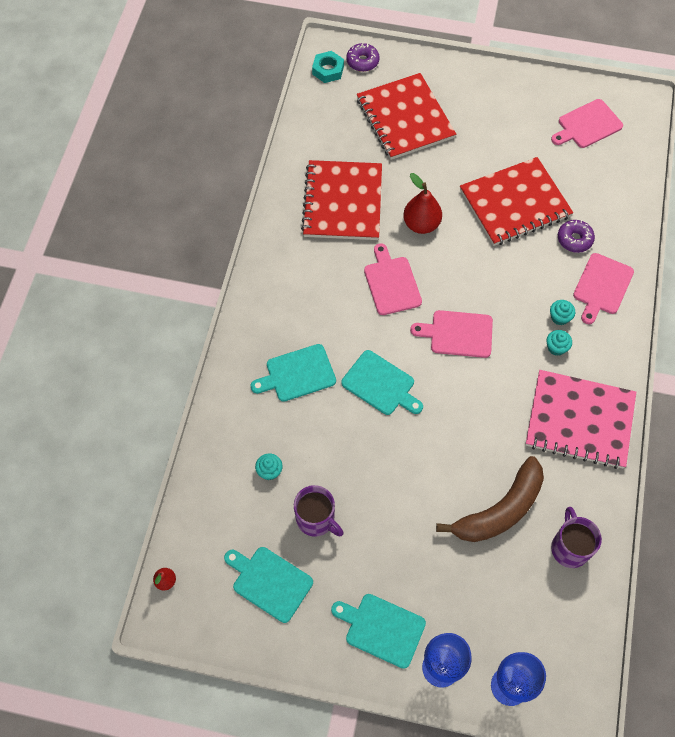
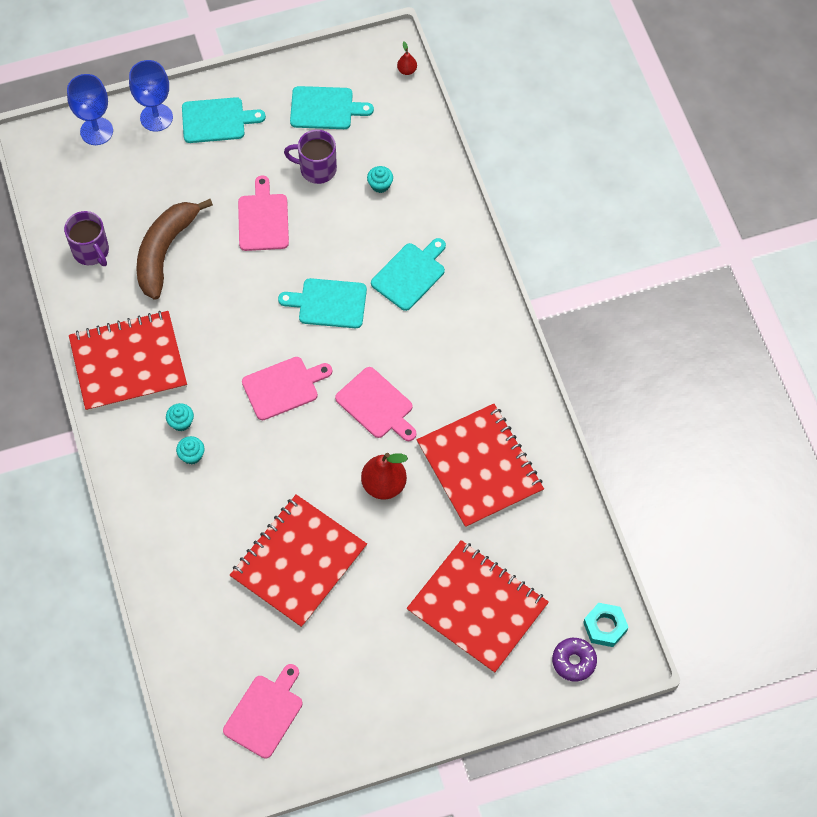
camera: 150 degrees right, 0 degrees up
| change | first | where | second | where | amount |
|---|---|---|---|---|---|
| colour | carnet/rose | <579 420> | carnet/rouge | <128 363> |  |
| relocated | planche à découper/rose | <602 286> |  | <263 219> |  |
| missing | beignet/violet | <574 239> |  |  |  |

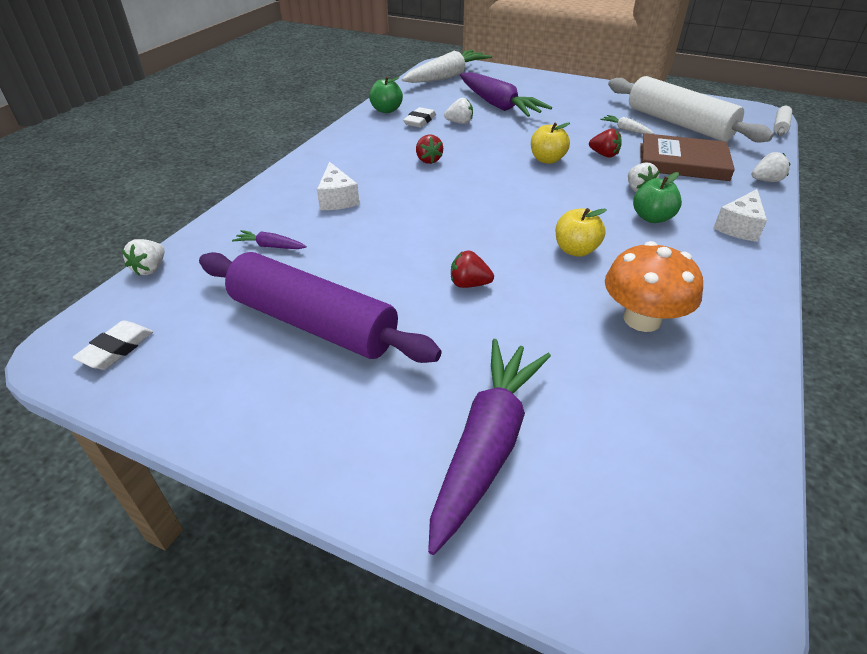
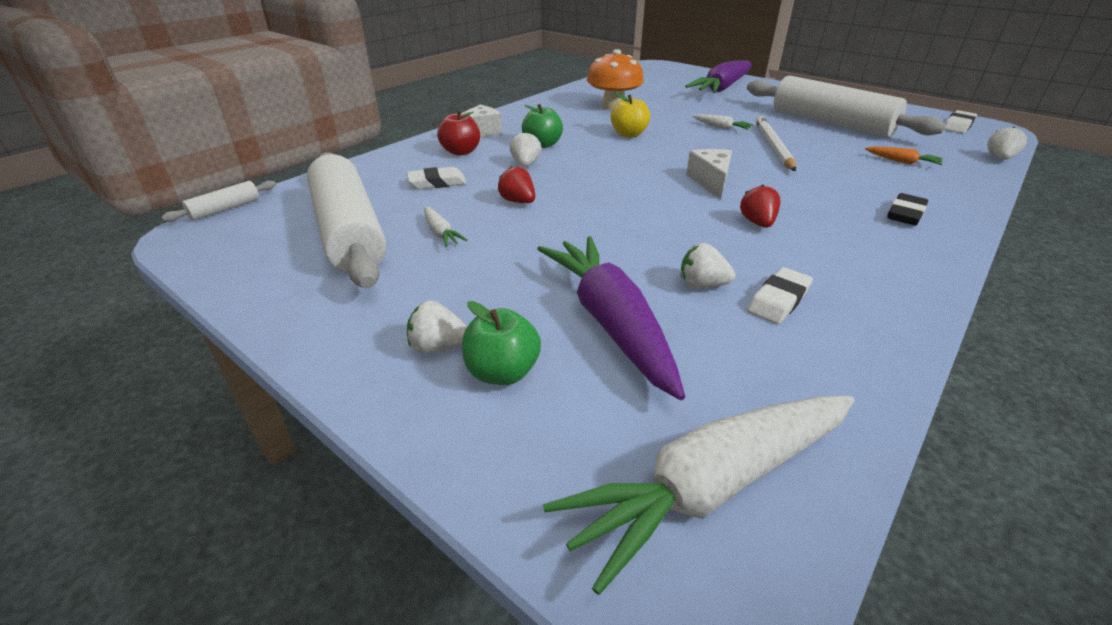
camera: 165 degrees left, 5 degrees down
| change | first | where | second | where | amount |
|---|---|---|---|---|---|
| exchanged | livre/marron | <682 162> | gomme/blanc | <437 183> |  |
| relocated | fraise/blanc | <765 180> |  | <438 347> |  |
| appeared |  |  | pomme/rouge | <461 152> |  |
| relocated | pomme/vert | <386 110> |  | <502 372> |  |
| relocated | fromage/blanc | <337 199> |  | <710 181> |  |
| exchanged | fraise/rouge | <469 284> | carotte/blanc | <721 127> |  |
| colour | rouleau à pâtisserie/violet | <313 323> | rouleau à pâtisserie/blanc | <830 123> |  |
| appeared |  |  | crayon/blanc | <773 147> |  |
| colour | carotte/violet | <271 246> | carotte/orange | <901 162> |  |
| appeared |  |  | gomme/noir | <905 214> |  |
| missing | pomme/jaune | <547 160> |  |  |  |

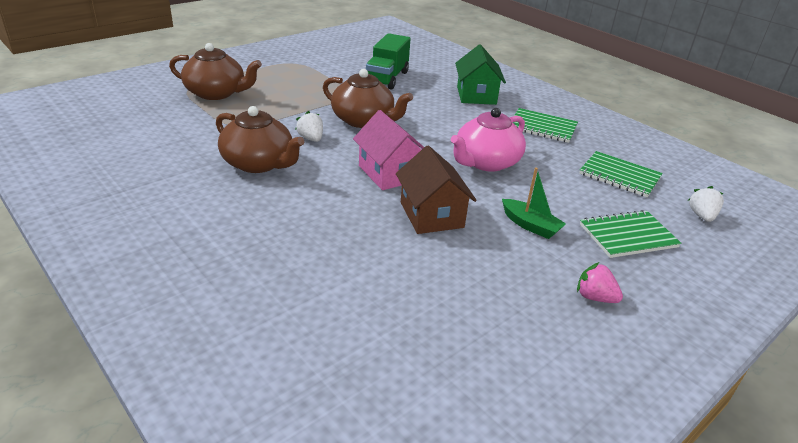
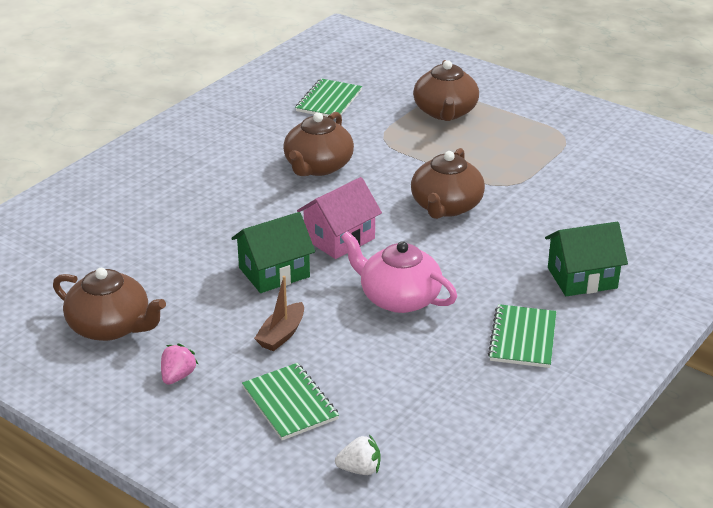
camera: 80 degrees right, 0 degrees up
| change | first | where | second | where | amount |
|---|---|---|---|---|---|
| appeared |  |  | théière/marron | <111 326> |  |
| colour | maison/marron | <431 215> | maison/vert | <274 272> |  |
| colour | bateau/vert | <530 225> | bateau/marron | <281 334> |  |
| relocated | carnet/vert | <619 176> |  | <329 101> |  |
| missing | fraise/blanc | <311 139> |  |  |  |
| missing | camion/vert | <387 78> |  |  |  |

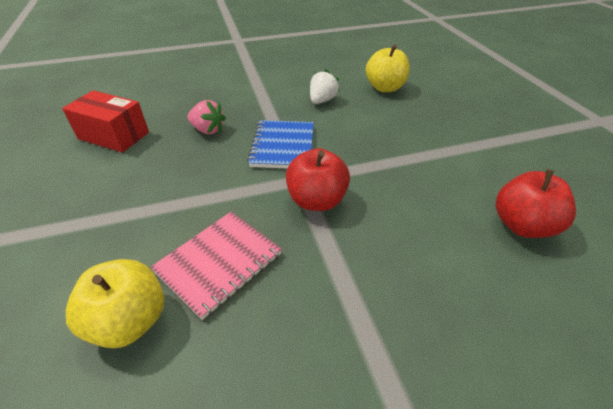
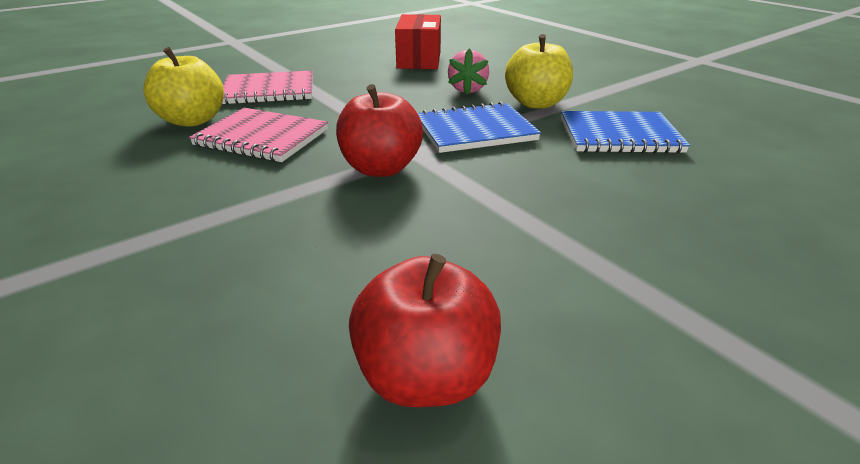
camera: 70 degrees right, 10 degrees down
| change | first | where | second | where | amount |
|---|---|---|---|---|---|
| appeared |  |  | carnet/rose | <269 91> |  |
| relocated | pomme/jaune | <385 88> |  | <536 103> |  |
| exchanged | fraise/blanc | <322 100> | carnet/bleu | <619 136> |  |

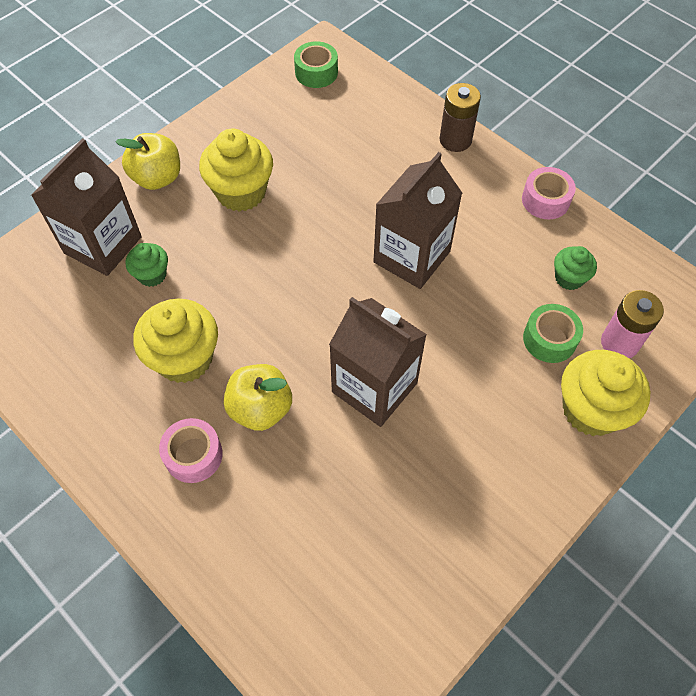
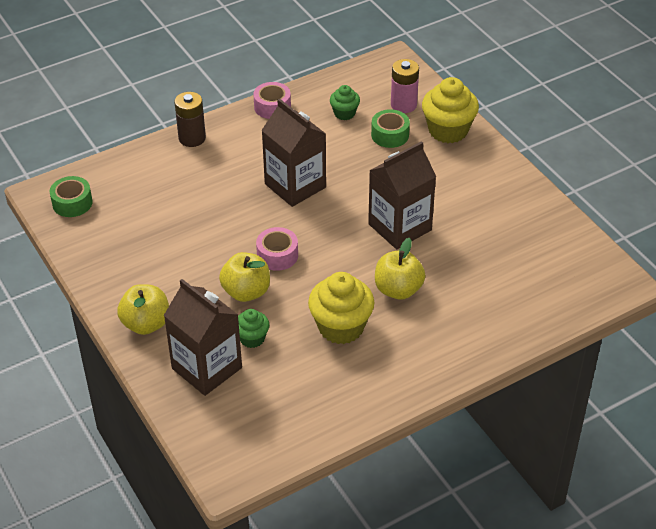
camera: 75 degrees left, 15 degrees down
| change | first | where | second | where | amount |
|---|---|---|---|---|---|
| appeared |  |  | pomme/jaune | <246 292> |  |
| relocated | ruban adhésif/rose | <193 455> |  | <277 255> |  |
| missing | muffin/jaune | <241 192> |  |  |  |

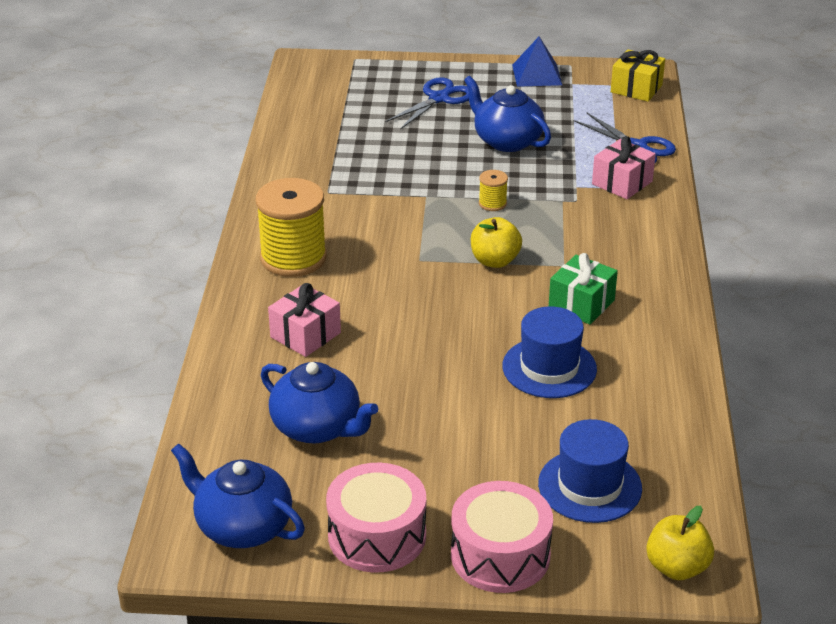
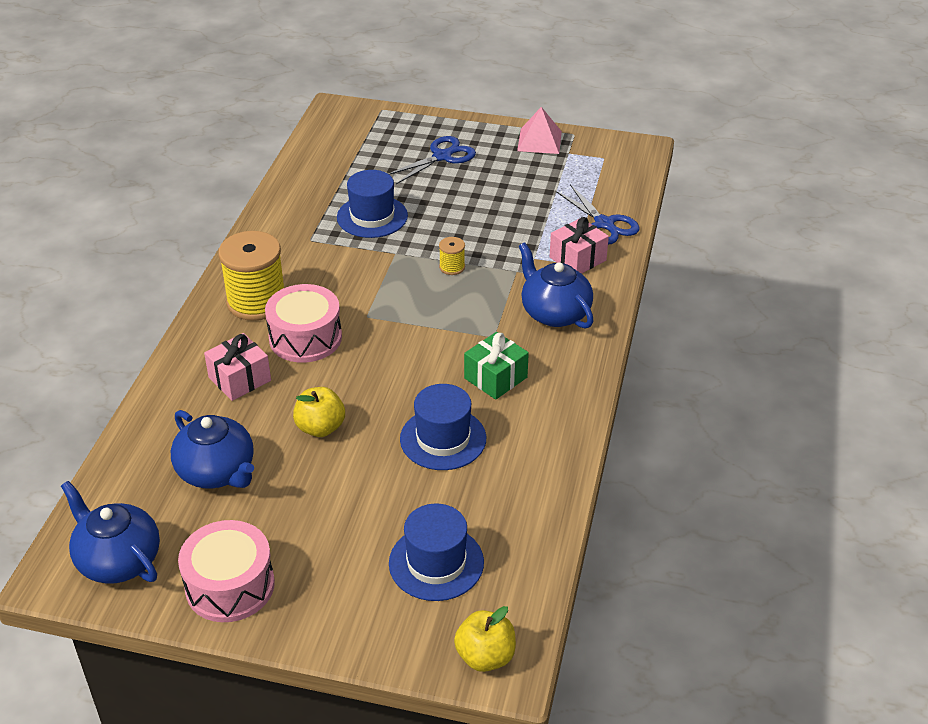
camera: 10 degrees right, 5 degrees up
| change | first | where | second | where | amount |
|---|---|---|---|---|---|
| relocated | tambour/rose | <500 555> |  | <305 338> |  |
| relocated | pomme/jaune | <495 261> |  | <320 428> |  |
| appeared |  |  | chapeau/bleu | <372 216> |  |
| colour | pyramide/bleu | <537 75> | pyramide/rose | <539 141> |  |
| relocated | théière/bleu | <507 141> |  | <554 313> |  |
| missing | cadeau/jaune | <636 88> |  |  |  |

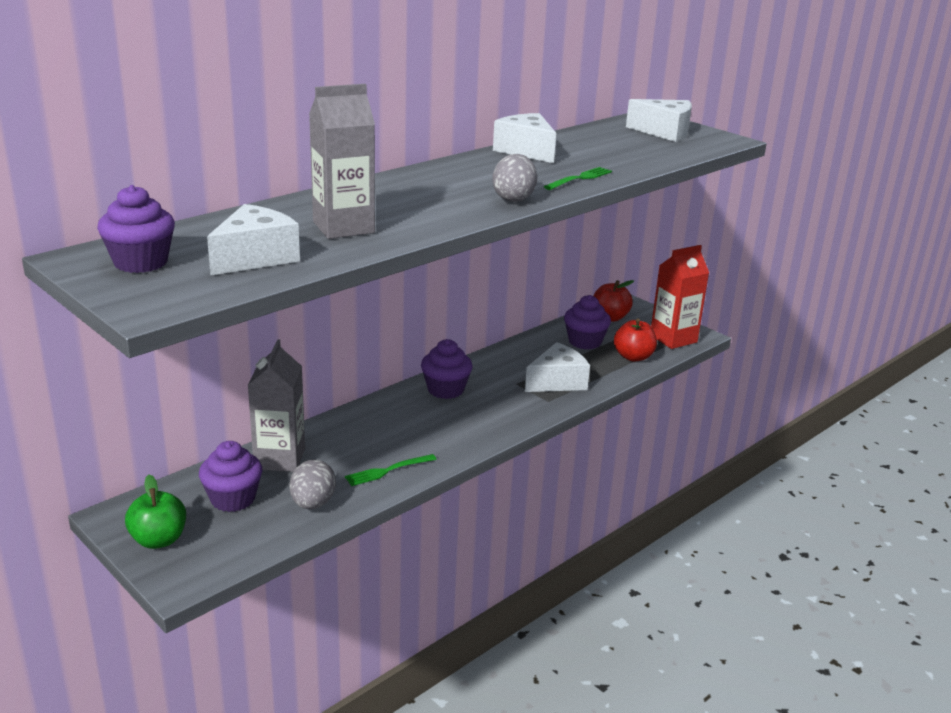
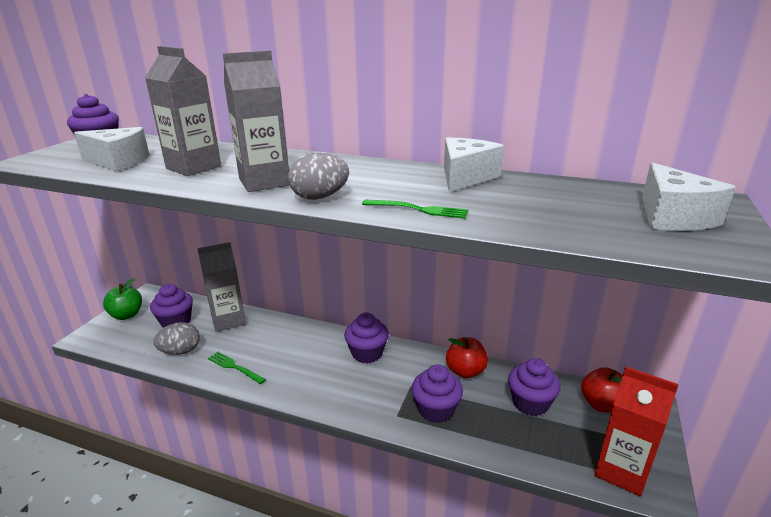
camera: 65 degrees right, 0 degrees up
| change | first | where | second | where | amount |
|---|---|---|---|---|---|
| appeared |  |  | brique de lait/gris | <264 182> |  |
| exchanged | fromage/blanc | <557 382> | muffin/violet | <436 410> |  |
| relocated | pomme/rouge | <633 357> |  | <465 371> |  |

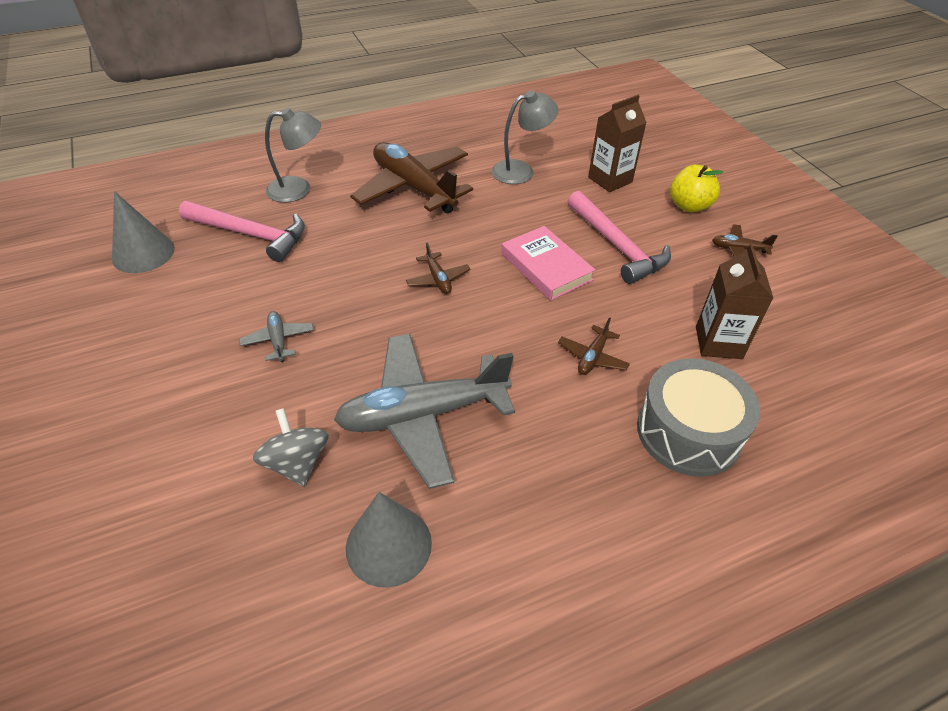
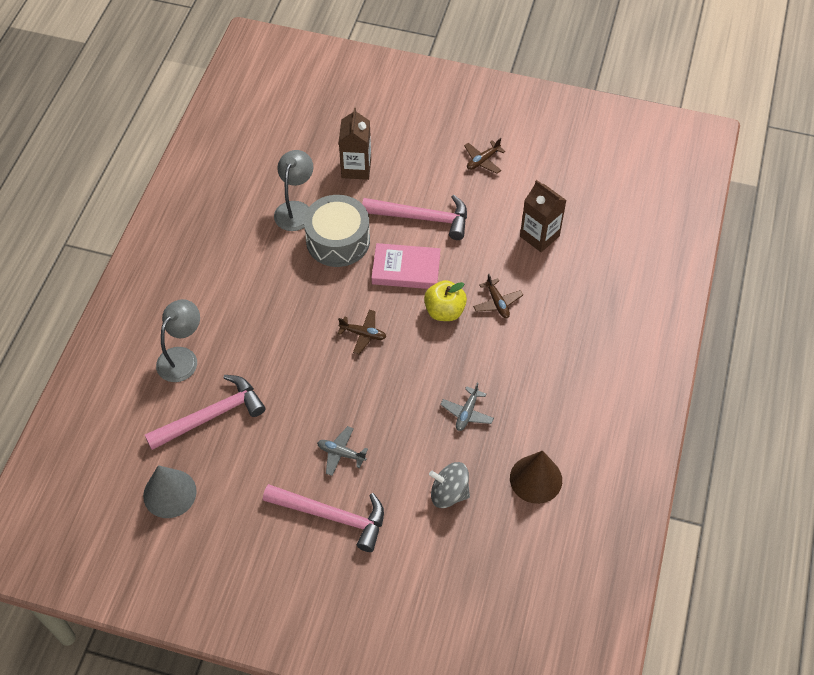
camera: 50 degrees left, 10 degrees up
| change | first | where | second | where | amount |
|---|---|---|---|---|---|
| appeared |  |  | marteau/rose | <332 516> |  |
| relocated | tambour/gris | <688 432> |  | <338 240> |  |
| relocated | pomme/jaune | <689 206> |  | <444 311> |  |
| size | avion/gris | <422 415> |  | <467 413> | x0.42 |
| colour | cône/gris | <388 545> | cône/marron | <536 479> |  |
| missing | avion/marron | <413 188> |  |  |  |

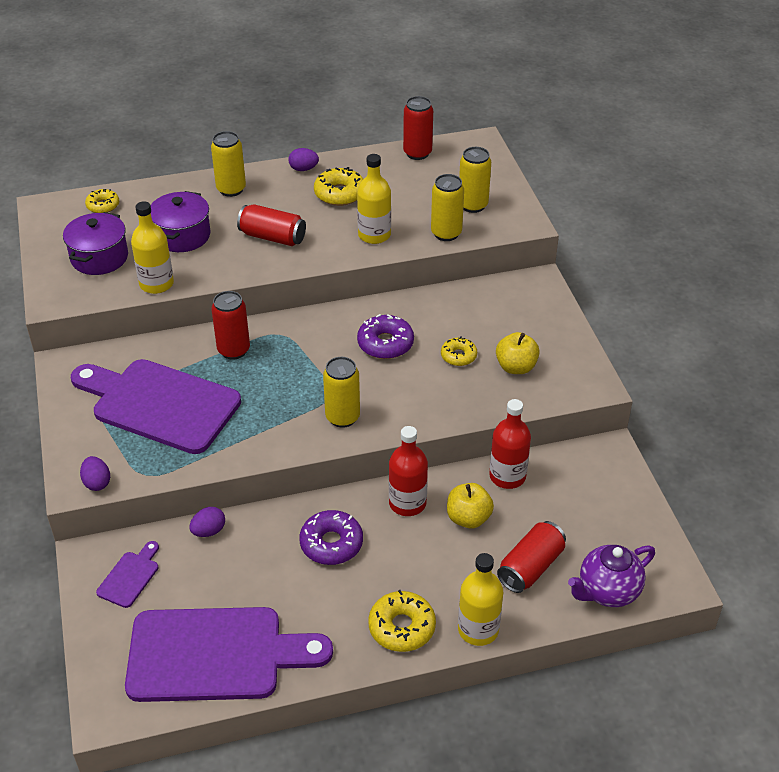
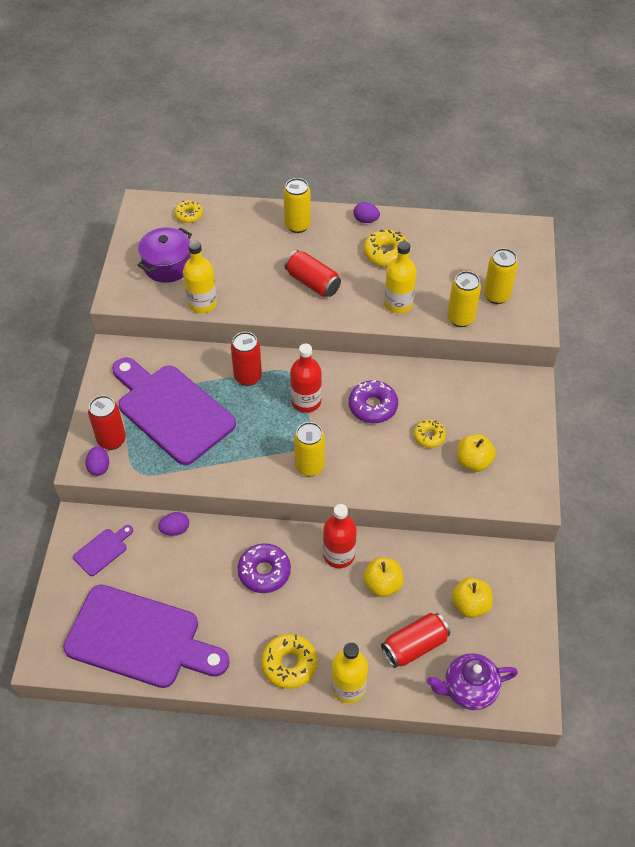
camera: 20 degrees right, 10 degrees up
| change | first | where | second | where | amount |
|---|---|---|---|---|---|
| relocated | canette/rouge | <417 153> |  | <112 440> |  |
| relocated | bouteille/rouge | <507 476> |  | <306 401> |  |
| appeared |  |  | pomme/jaune | <470 605> |  |
| missing | marmite/violet | <182 236> |  |  |  |

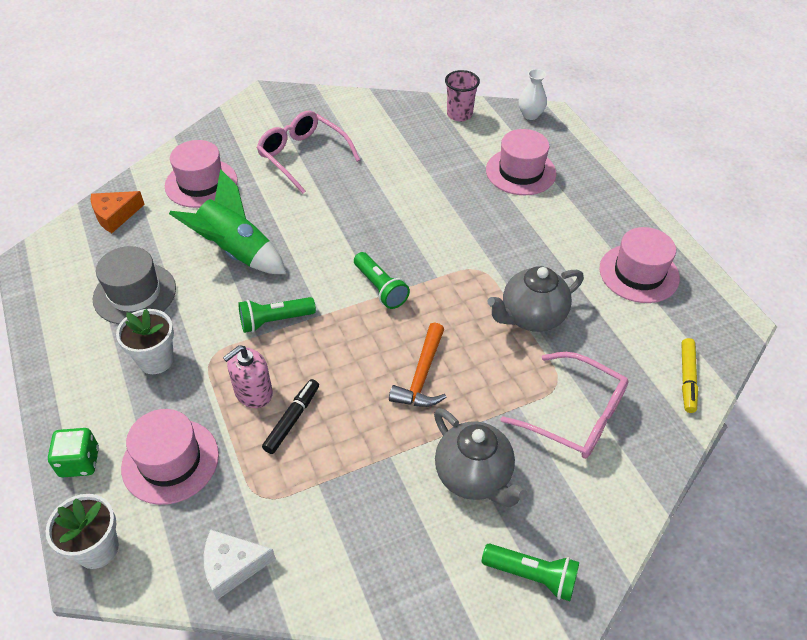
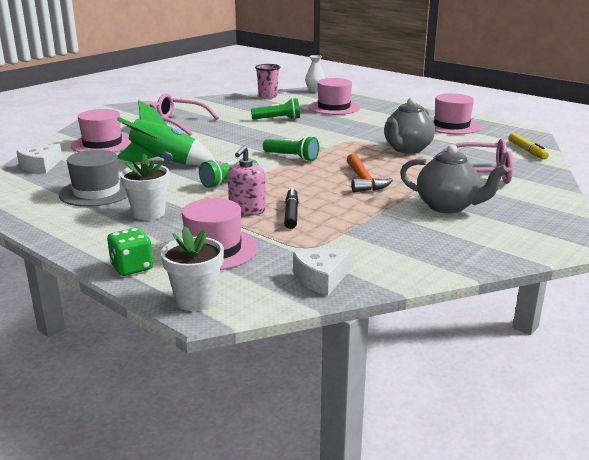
camera: 25 degrees left, 25 degrees down
| change | first | where | second | where | amount |
|---|---|---|---|---|---|
| colour | fromage/orange | <115 215> | fromage/blanc | <41 166> |  |
| relocated | lampe de poche/vert | <532 575> |  | <278 119> |  |

